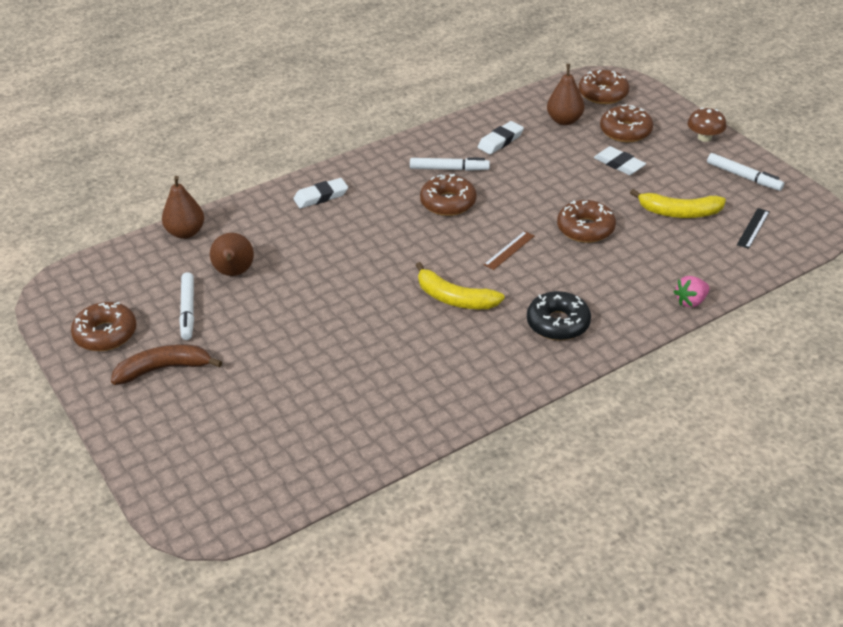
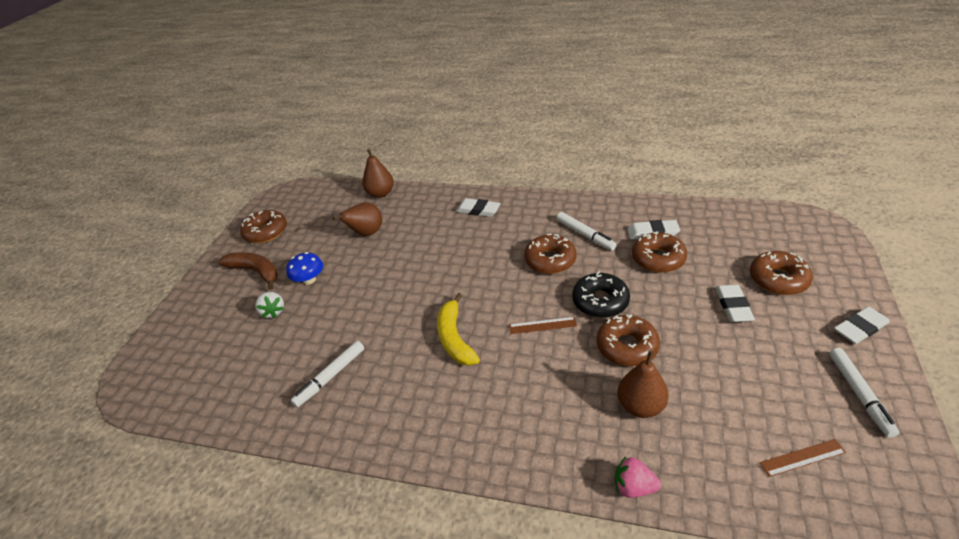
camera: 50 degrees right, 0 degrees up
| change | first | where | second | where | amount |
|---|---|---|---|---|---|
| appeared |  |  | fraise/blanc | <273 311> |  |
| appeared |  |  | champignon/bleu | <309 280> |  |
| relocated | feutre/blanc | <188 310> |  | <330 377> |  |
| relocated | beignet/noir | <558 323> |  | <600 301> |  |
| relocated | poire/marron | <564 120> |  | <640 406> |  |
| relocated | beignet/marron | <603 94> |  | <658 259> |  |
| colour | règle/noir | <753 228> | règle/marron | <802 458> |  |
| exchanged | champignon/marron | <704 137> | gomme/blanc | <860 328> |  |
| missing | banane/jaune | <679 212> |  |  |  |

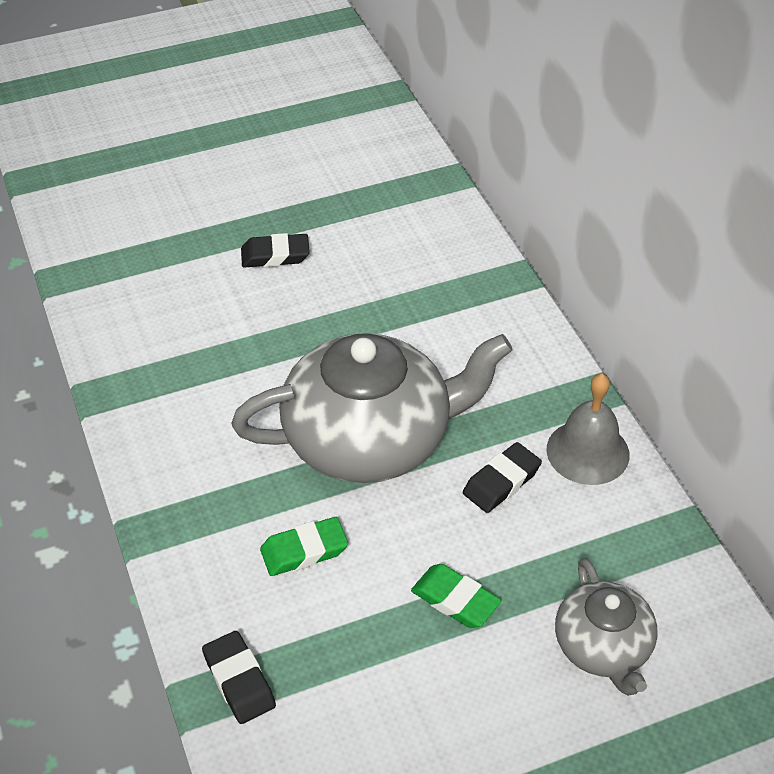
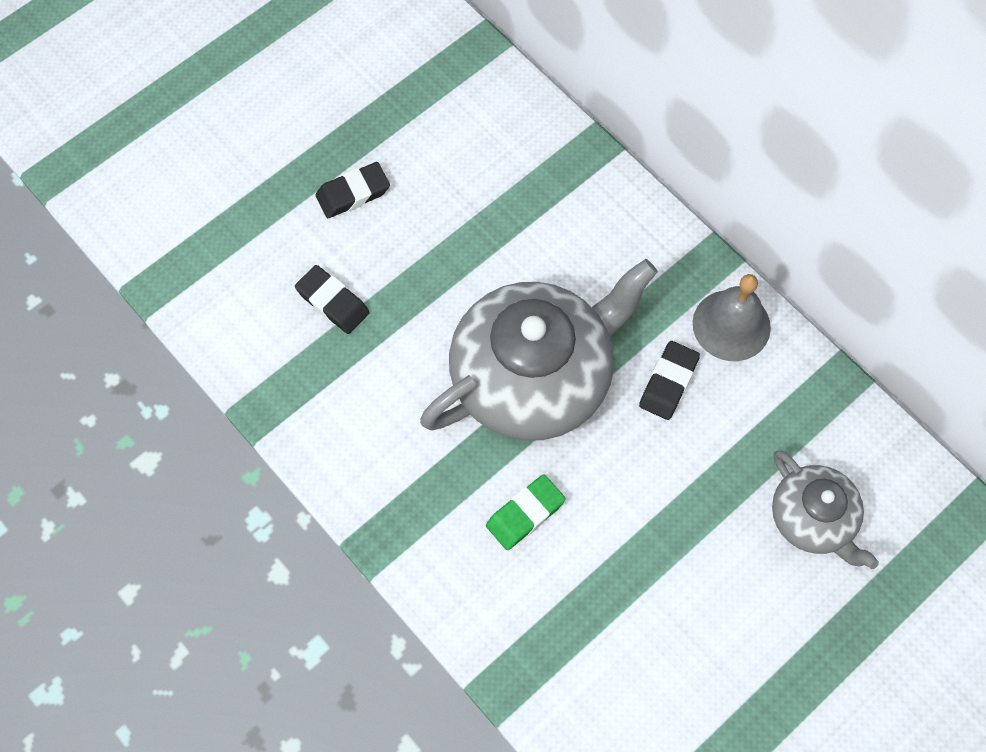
camera: 20 degrees left, 20 degrees up
| change | first | where | second | where | amount |
|---|---|---|---|---|---|
| relocated | gomme/noir | <239 681> |  | <332 302> |  |
| missing | gomme/vert | <455 600> |  |  |  |

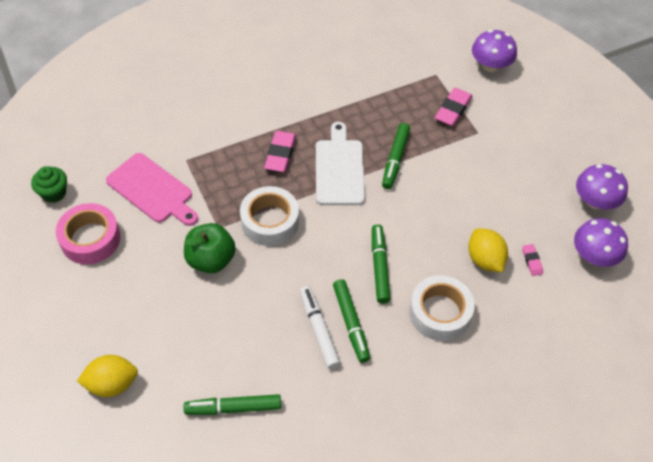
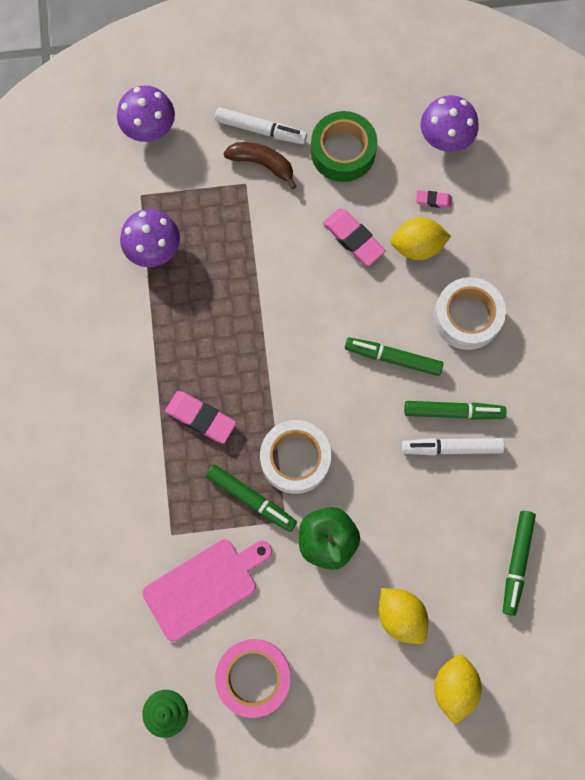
camera: 70 degrees left, 20 degrees up
| change | first | where | second | where | amount |
|---|---|---|---|---|---|
| relocated | champignon/violet | <595 201> |  | <153 248> |  |
| relocated | feutre/vert | <395 159> |  | <251 499> |  |
| appeared |  |  | feutre/blanc | <260 130> |  |
| appeared |  |  | banane/marron | <262 164> |  |
| appeared |  |  | ruban adhésif/vert | <343 152> |  |
| relocated | gomme/rose | <453 110> |  | <353 239> |  |
| appeared |  |  | citron/jaune | <400 616> |  |
| missing | planche à découper/blanc | <339 169> |  |  |  |

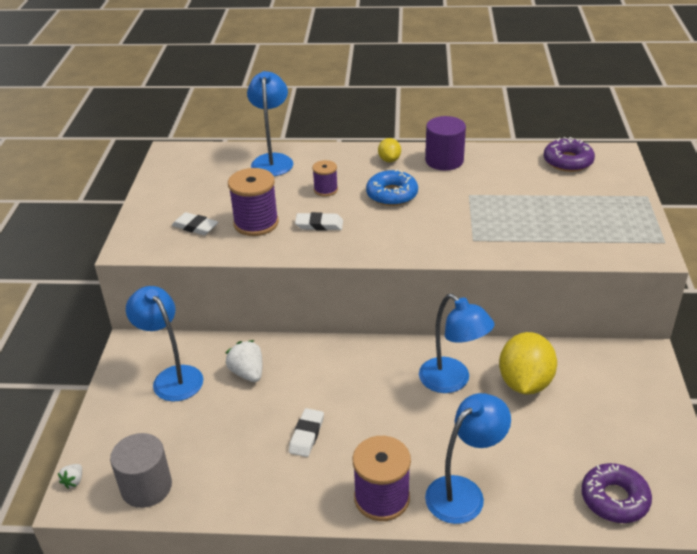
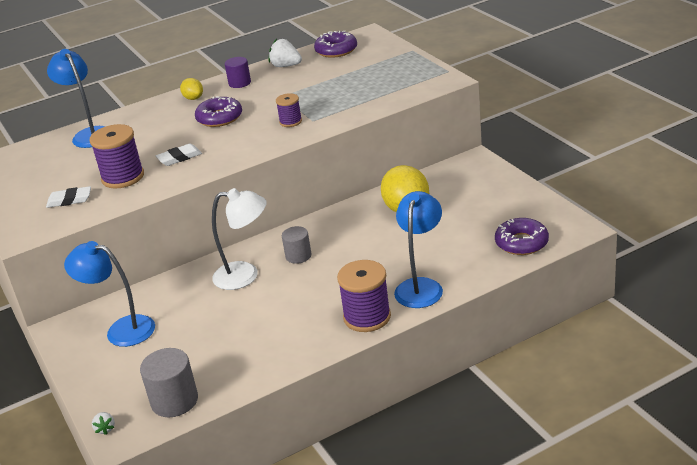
camera: 30 degrees left, 5 degrees down
| change | first | where | second | where | amount |
|---|---|---|---|---|---|
| colour | beignet/bleu | <392 194> | beignet/violet | <219 118> |  |
| appeared |  |  | lampe/blanc | <245 275> |  |
| size | cylindre/violet | <444 160> |  | <239 83> | x0.65 |
| relocated | fraise/blanc | <247 373> |  | <286 66> |  |
| relocated | bobine/violet | <325 190> |  | <290 122> |  |
| appeared |  |  | cylindre/gris | <298 256> |  |
| missing | gomme/blanc | <306 435> |  |  |  |
| missing | lampe/bleu | <452 381> |  |  |  |

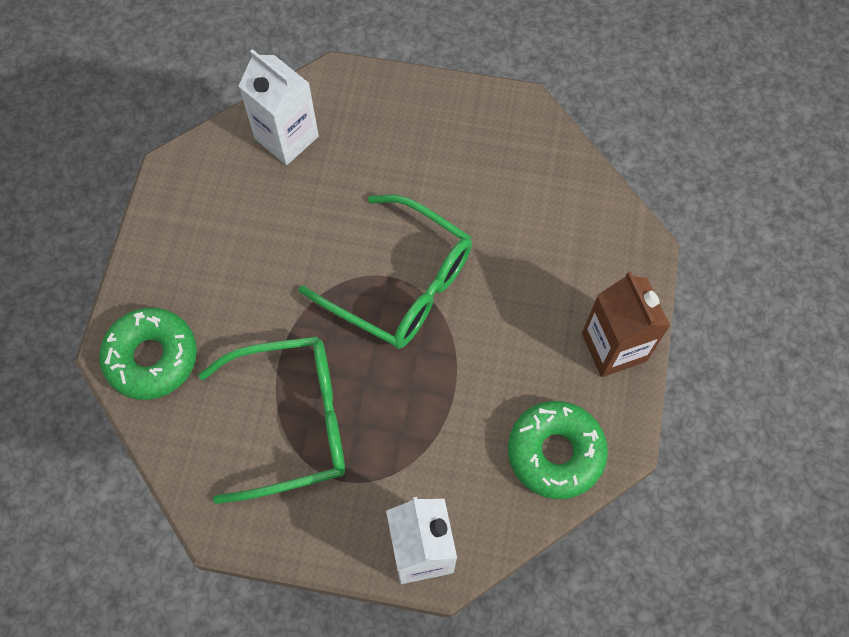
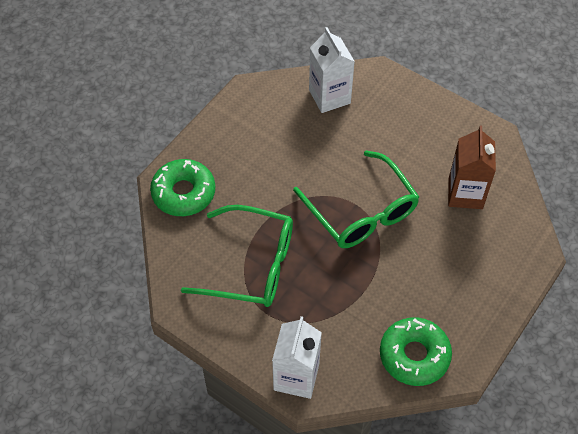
camera: 25 degrees right, 10 degrees down
| change | first | where | second | where | amount |
|---|---|---|---|---|---|
| relocated | brique de lait/marron | <614 347> |  | <465 193> |  |

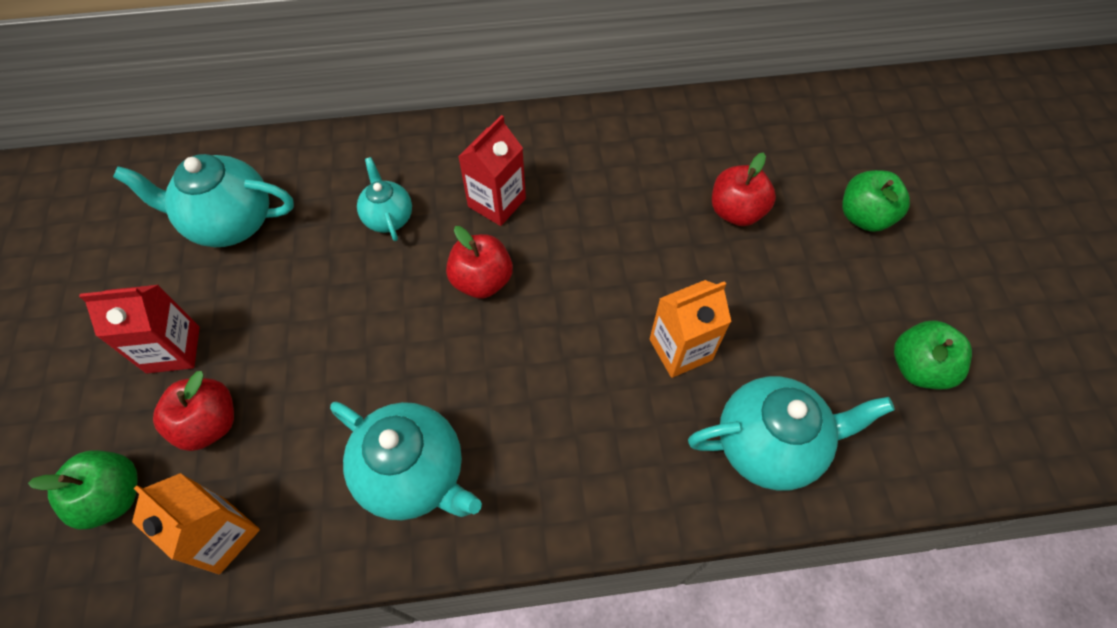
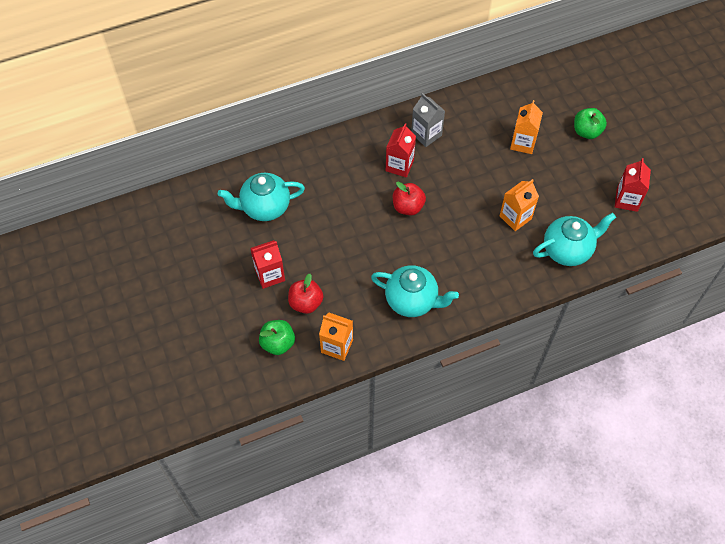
camera: 15 degrees left, 0 degrees up
| change | first | where | second | where | amount |
|---|---|---|---|---|---|
| appeared |  |  | brique de lait/gris | <426 134> |  |
| exchanged | pomme/rouge | <736 211> | brique de lait/orange | <523 143> |  |
| exchanged | pomme/vert | <918 367> | brique de lait/rouge | <627 200> |  |
| missing | théière/turquoise | <388 217> |  |  |  |

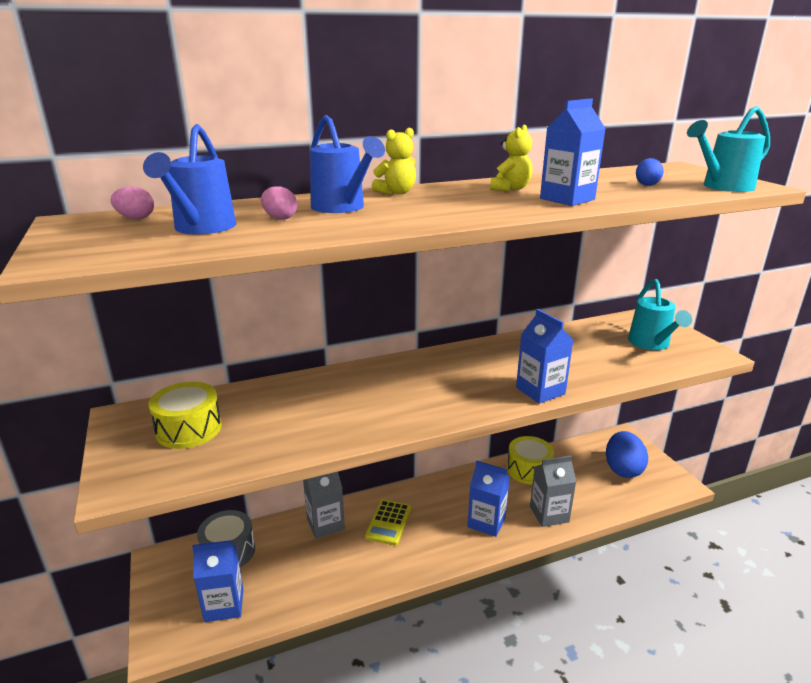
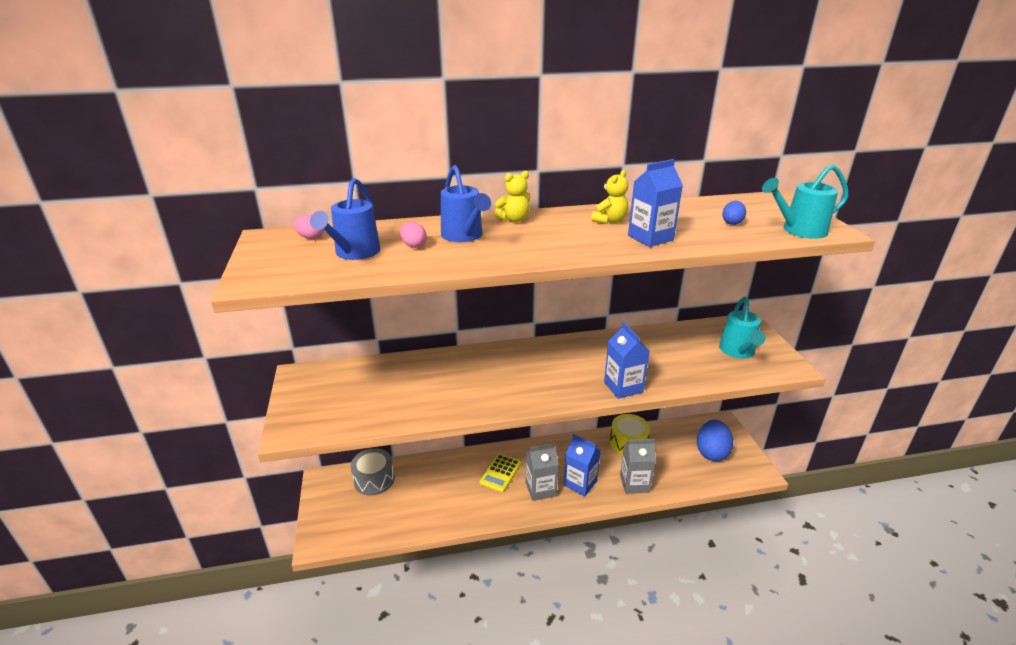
camera: 10 degrees right, 5 degrees up
| change | first | where | second | where | amount |
|---|---|---|---|---|---|
| relocated | brique de lait/gris | <325 524> |  | <540 489> |  |
| missing | tambour/jaune | <189 429> |  |  |  |
| missing | brique de lait/bleu | <224 605> |  |  |  |

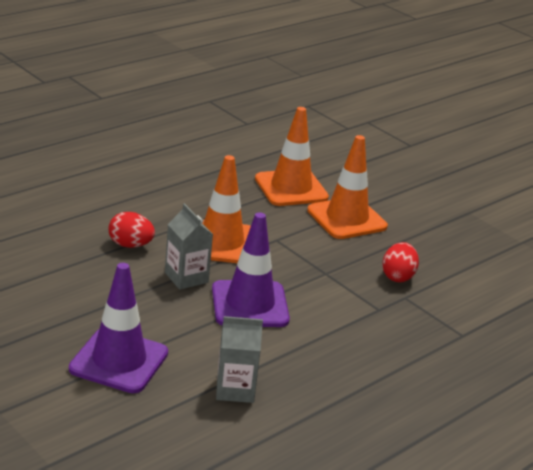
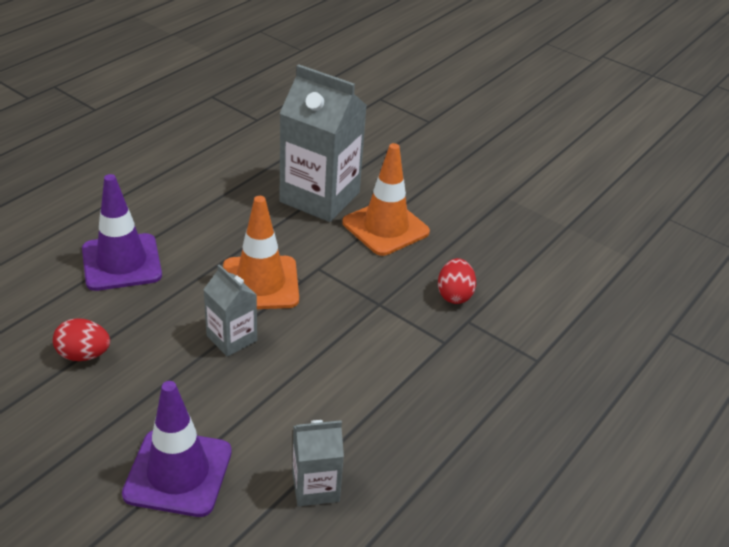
camera: 10 degrees left, 10 degrees up
| change | first | where | second | where | amount |
|---|---|---|---|---|---|
| relocated | œuf/rouge | <130 245> |  | <84 355> |  |
| relocated | cône de chantier/violet | <250 304> |  | <121 262> |  |
| exchanged | cône de chantier/orange | <291 188> | brique de lait/gris | <319 197> |  |

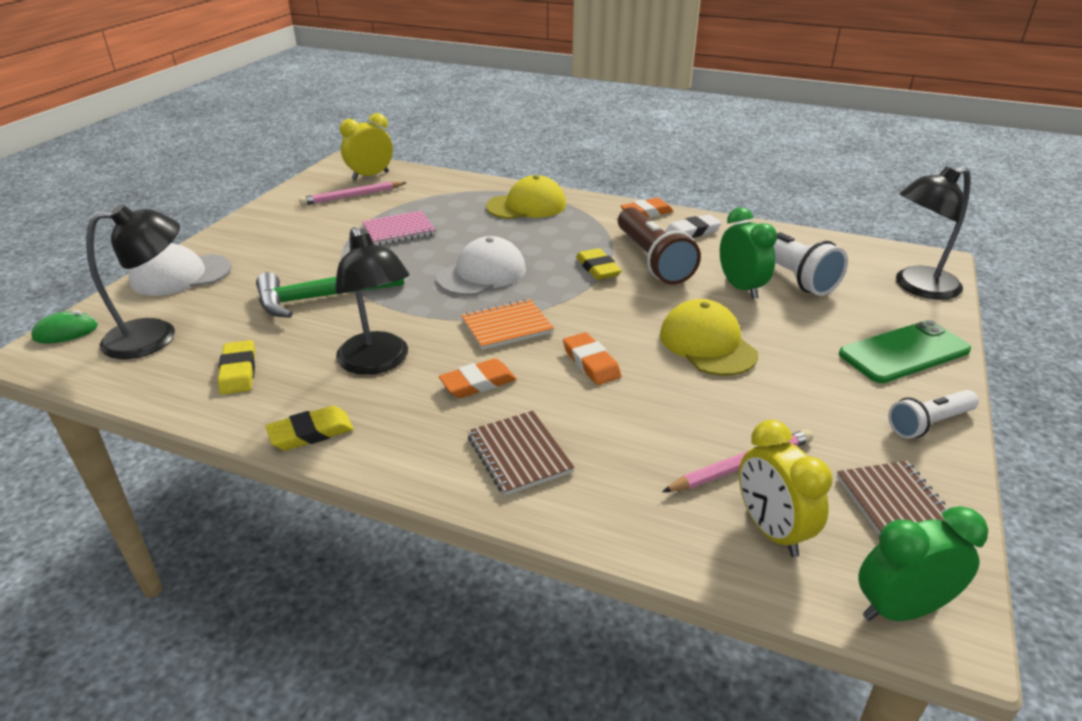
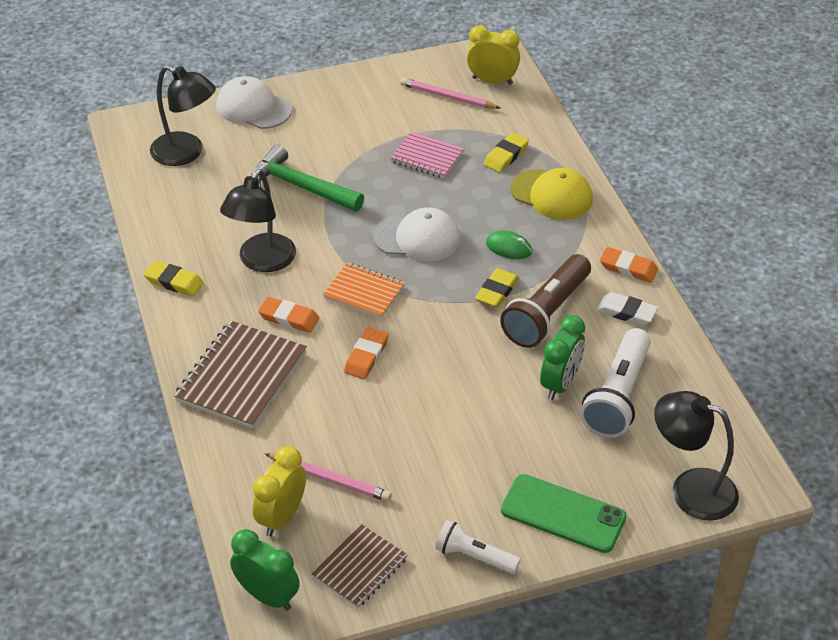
camera: 50 degrees right, 10 degrees up
| change | first | where | second | where | amount |
|---|---|---|---|---|---|
| size | carnet/marron | <519 454> |  | <241 377> | x1.63 |
| relocated | gomme/jaune | <238 371> |  | <506 156> |  |
| relocated | souris/vert | <66 332> |  | <508 248> |  |
| missing | casquette/jaune | <707 344> |  |  |  |

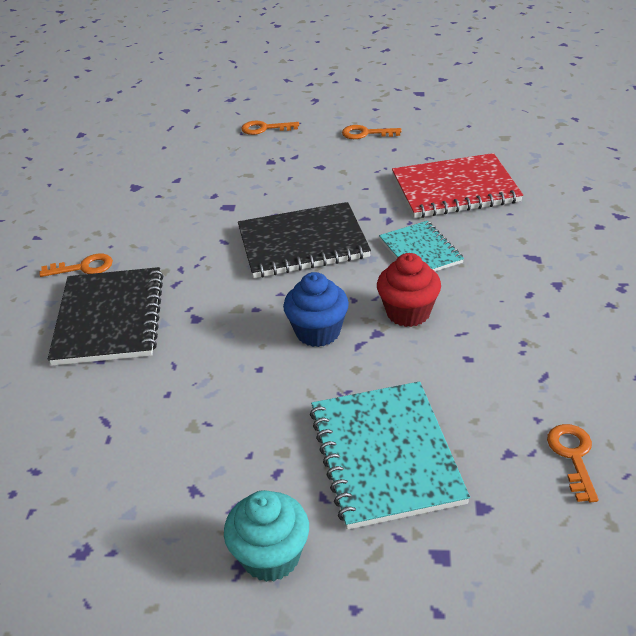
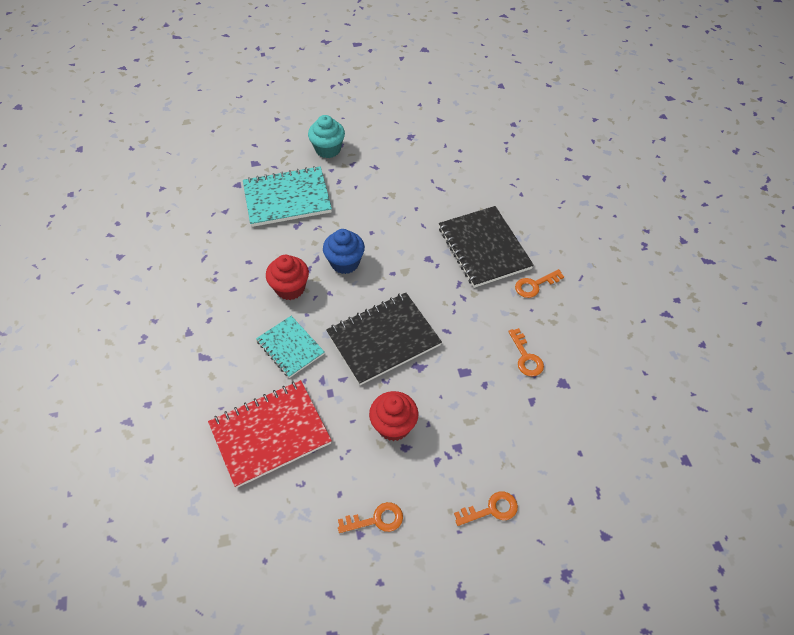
camera: 160 degrees right, 15 degrees up
| change | first | where | second | where | amount |
|---|---|---|---|---|---|
| spun | carnet/turquoise | <385 455> |  | <287 198> | 75 degrees counterclockwise |
| appeared |  |  | muffin/rouge | <393 426> |  |
| relocated | clé/orange | <573 456> |  | <526 357> |  |

